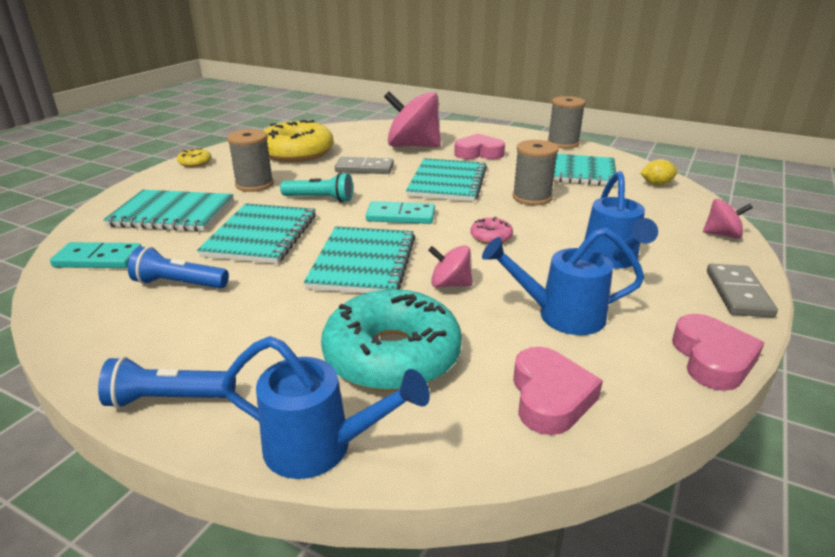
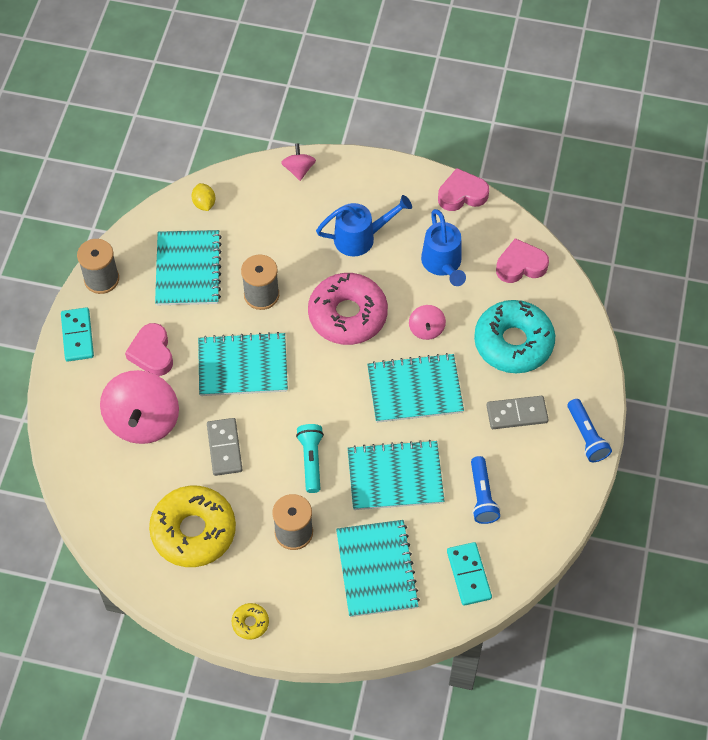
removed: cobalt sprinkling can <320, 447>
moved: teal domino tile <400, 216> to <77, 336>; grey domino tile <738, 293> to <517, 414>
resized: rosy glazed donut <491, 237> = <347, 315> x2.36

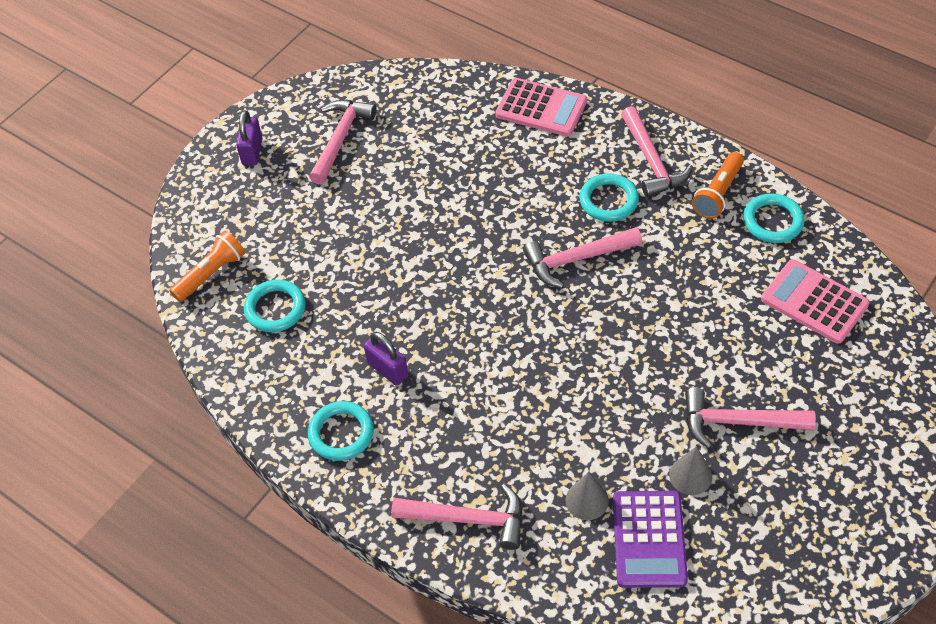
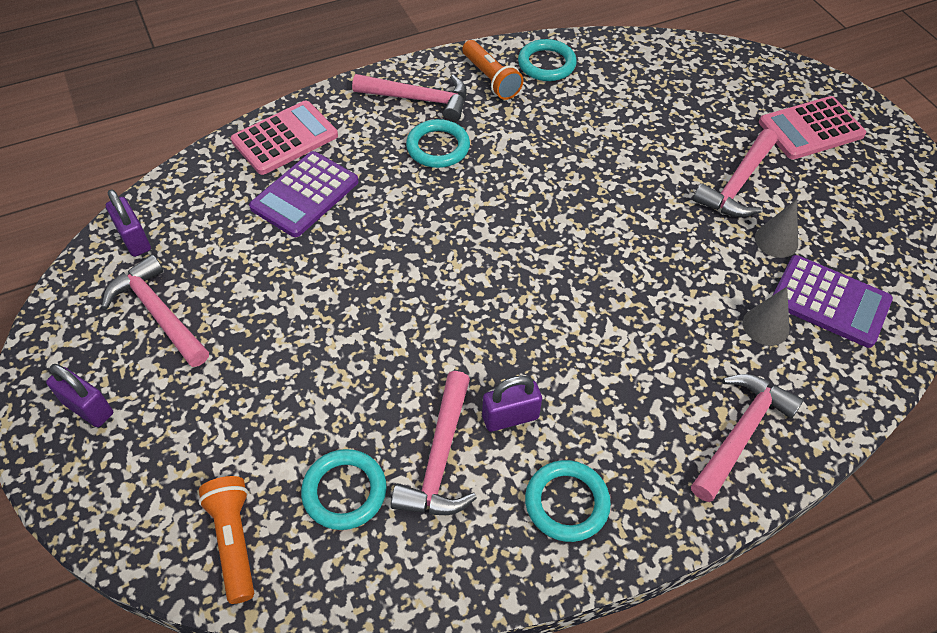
added: royal purple padlock <134, 239>; royal purple pocket calculator <305, 195>
moved: rosy carpenter's hammer <576, 259> to <440, 458>; rosy pocket calculator <814, 302> to <811, 129>

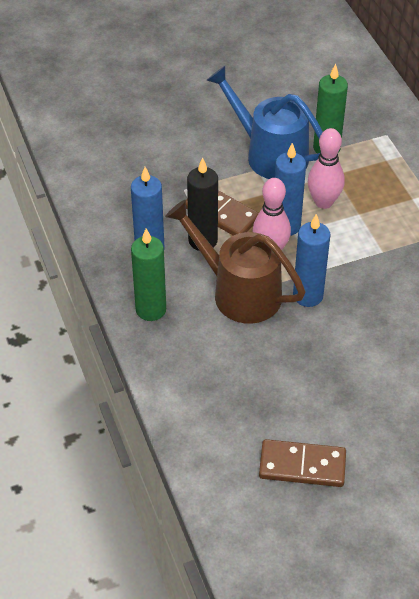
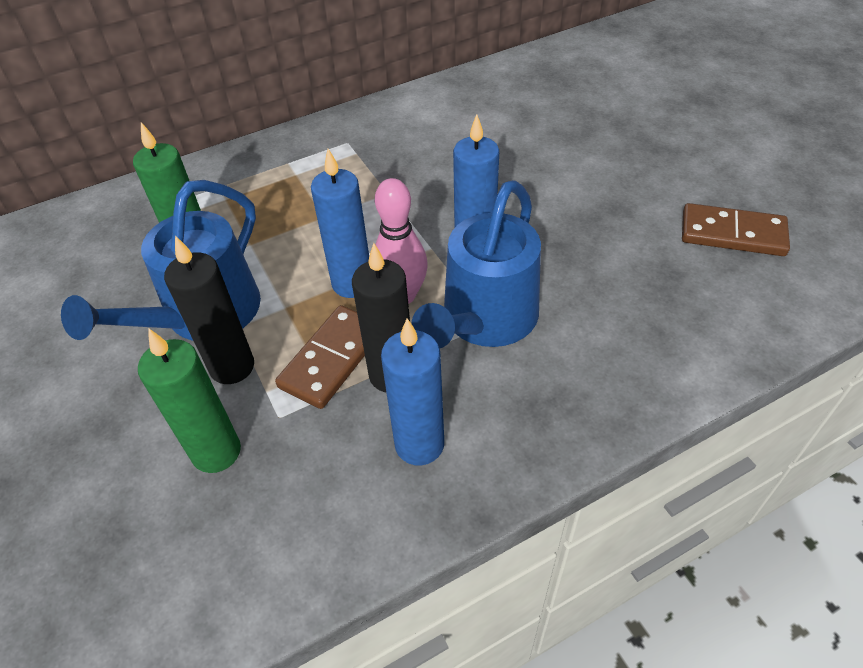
removed: rosy bowling pin <323, 202>
added: jet-black candle <232, 367>
moved: green candle <151, 309> to <216, 452>
recoloured: russet sprinkling can <238, 291> to cobalt sprinkling can <484, 321>
turned: russet domino tile <302, 465> = <732, 234> 75 degrees counterclockwise

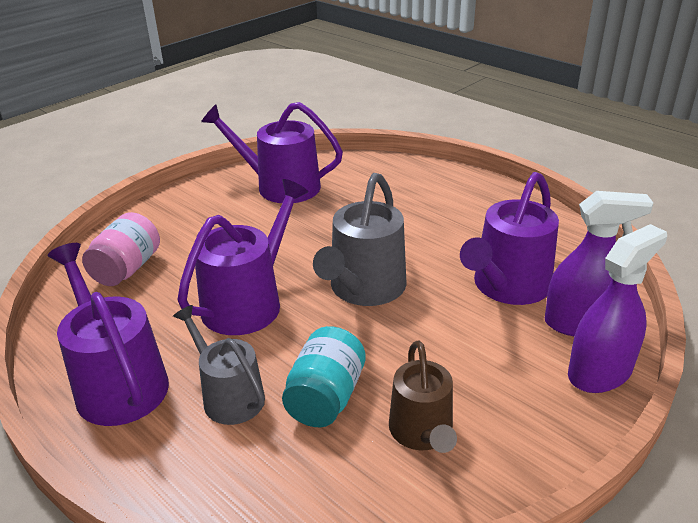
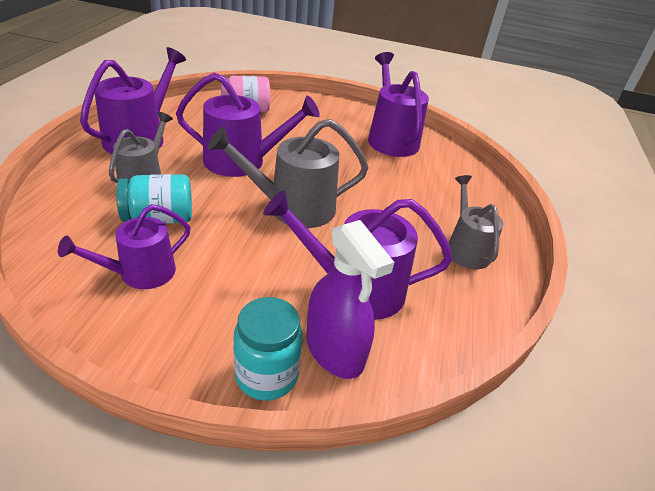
added: grey sprinkling can <466, 249>
replaced: royal purple spray bottle <599, 372> to teal jam jar <266, 375>
recoloured: russet sprinkling can <422, 432> to royal purple sprinkling can <140, 273>

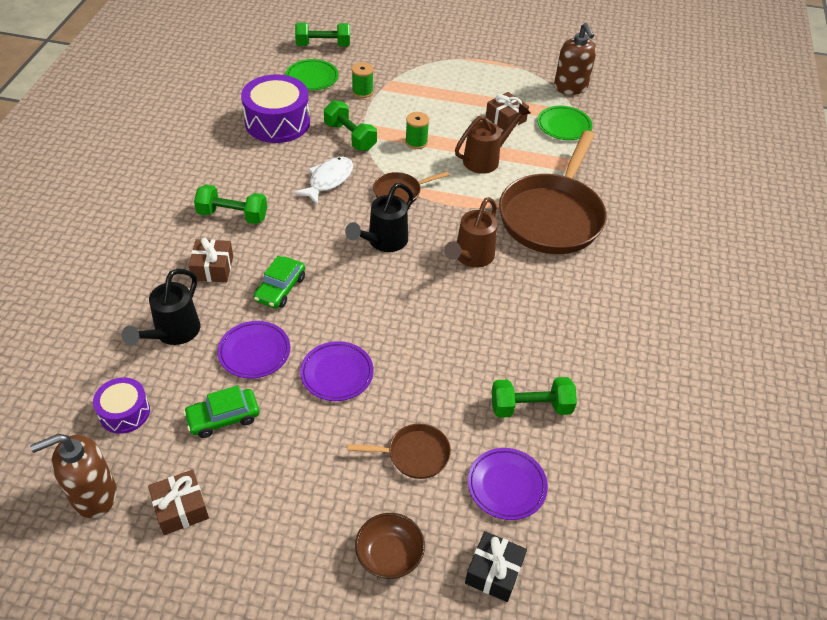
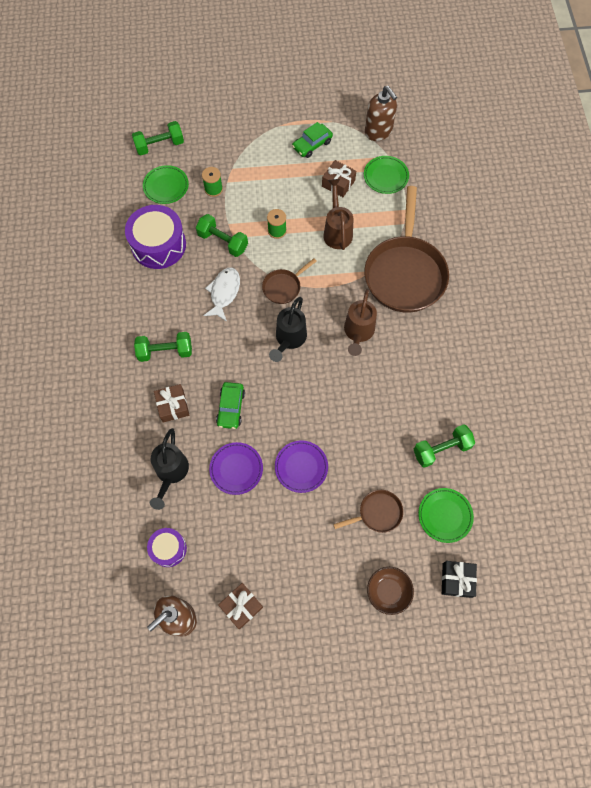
moved: green toy car <223, 418> to <312, 144>
recoloured: royal purple flat dish <506, 486> to green flat dish <445, 515>
turned: russet sprinkling can <486, 159> = <337, 231> 45 degrees counterclockwise

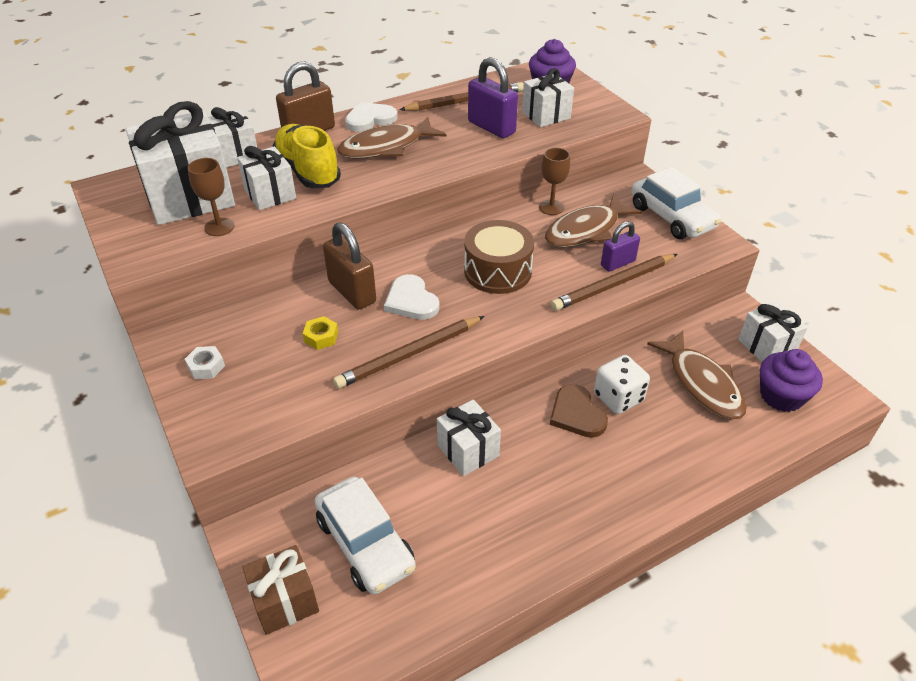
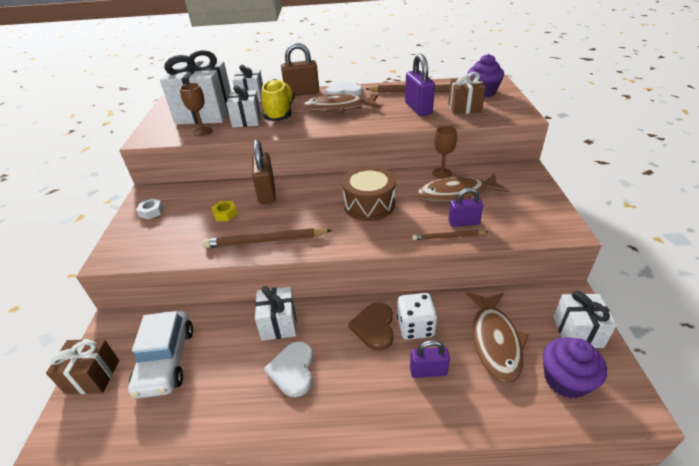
removed: pure white toy car <672, 217>
added: royal purple padlock <428, 371>
moved: pure white heart shape <411, 301> to <292, 370>
recoloured: pure white present <546, 115> to russet present <464, 108>
resized: russet pencil <613, 284> = <448, 237> x0.58

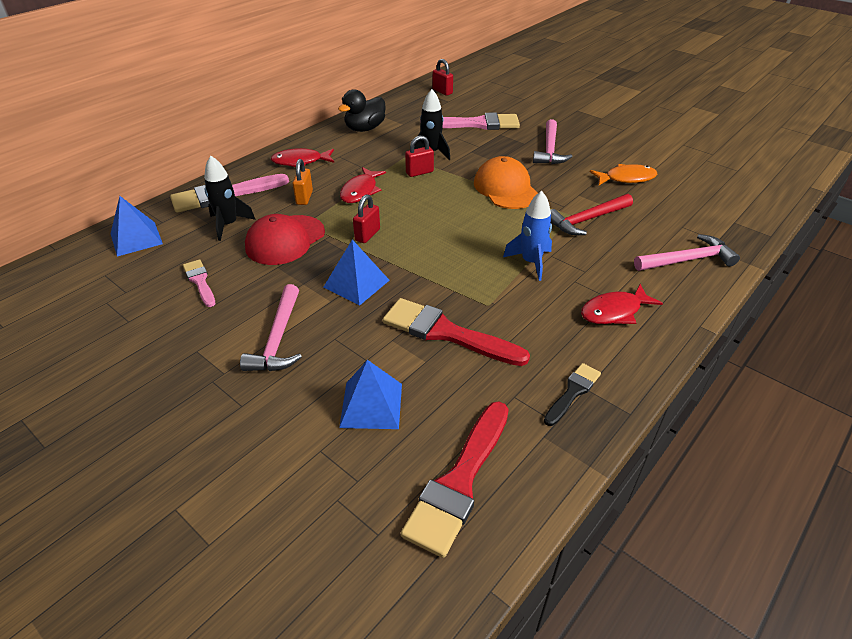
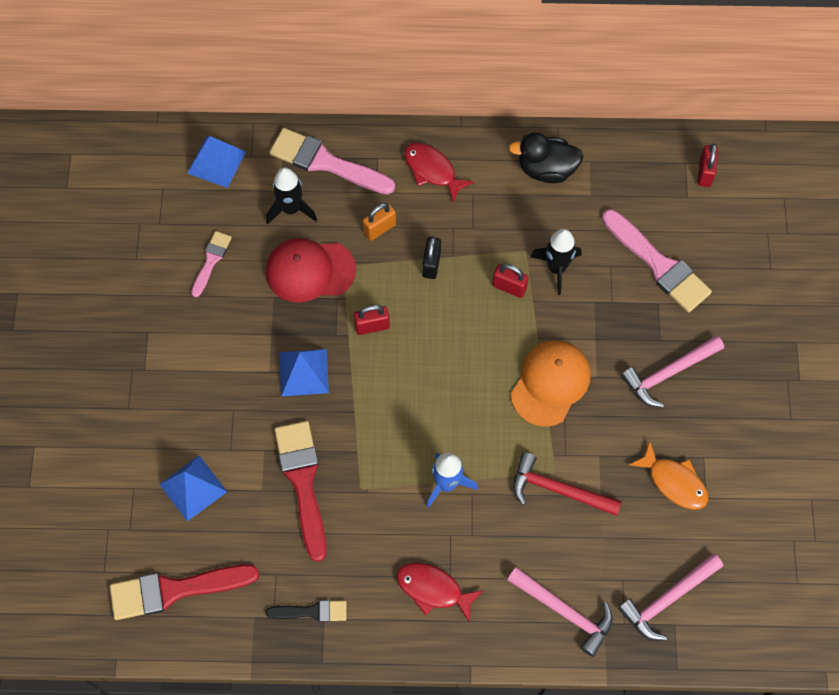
moved: rosy carpenter's hammer <278, 339> to <667, 599>
replaced: scarlet toy fish <360, 191> to jet-black padlock <431, 264>

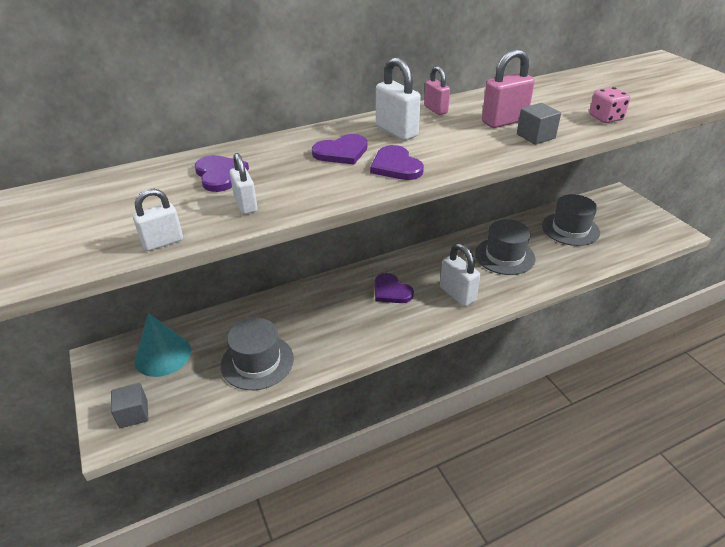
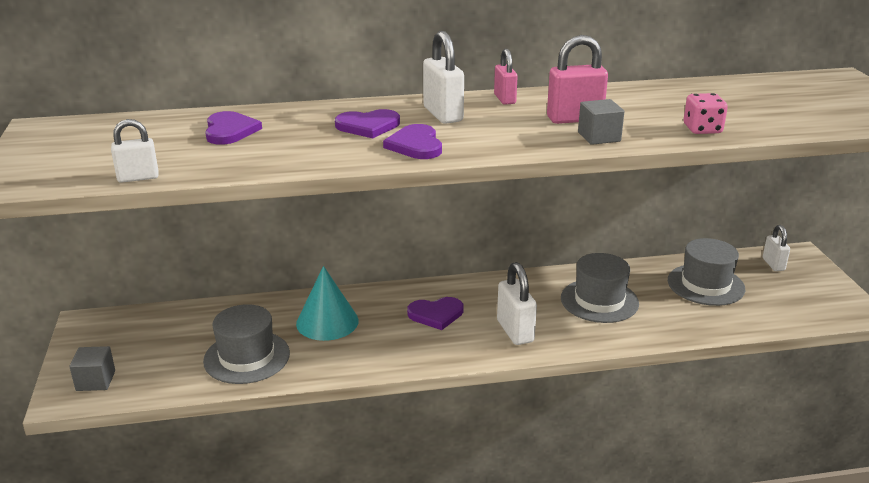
moved: teal cone <163, 355> to <327, 322>; pure white padlock <246, 205> to <773, 264>
turned: royal purple heart shape <391, 291> = <436, 314> 75 degrees counterclockwise

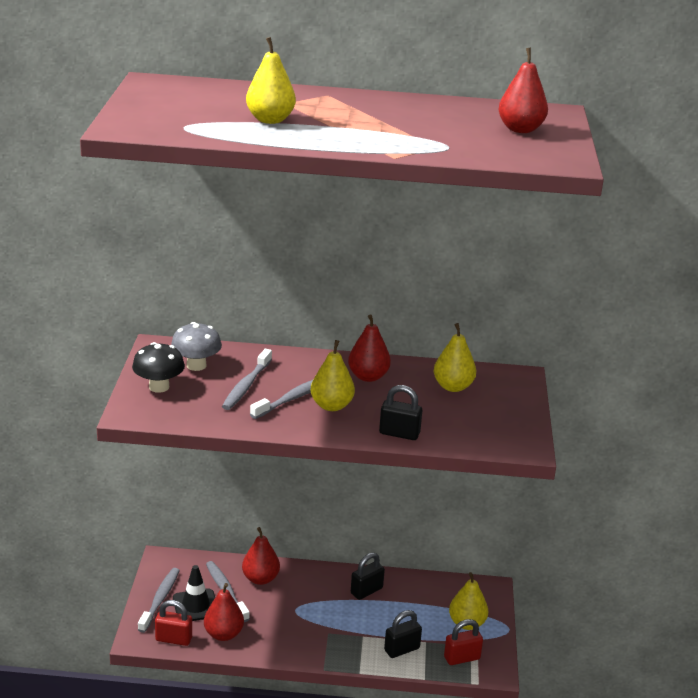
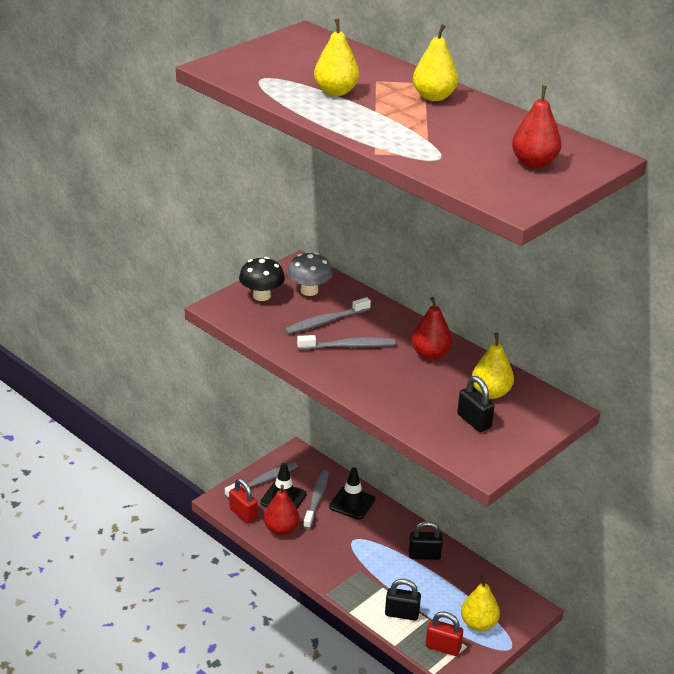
moved: yellow pear fruit <331, 406> to <434, 97>; jet-black padlock <399, 433> to <474, 421>
replaced: scarlet pear fruit <260, 579> to jet-black safety cone <352, 503>

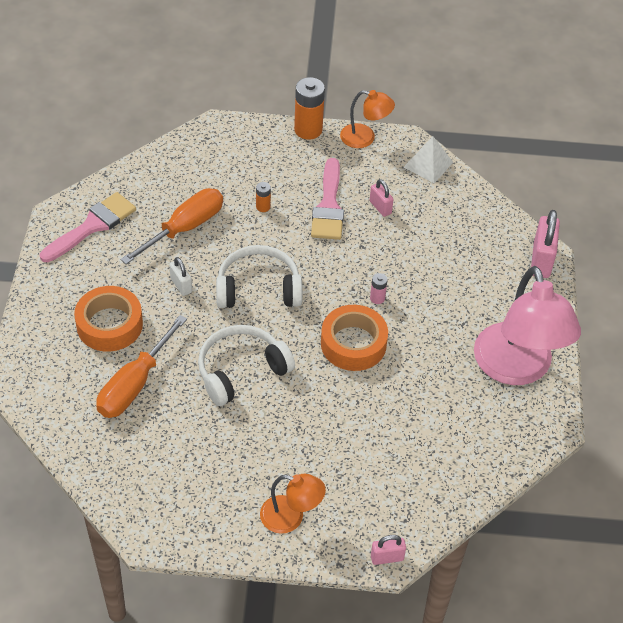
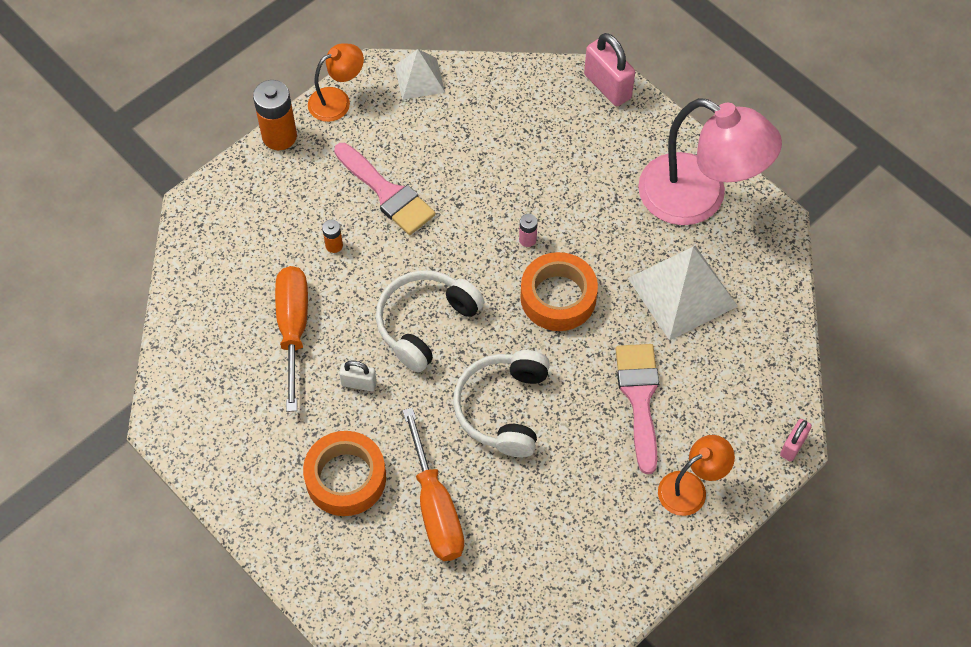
removed: rosy padlock <380, 207>
added: pure white pyramid shape <682, 292>
moved: rosy paint brush <92, 226> to <639, 398>

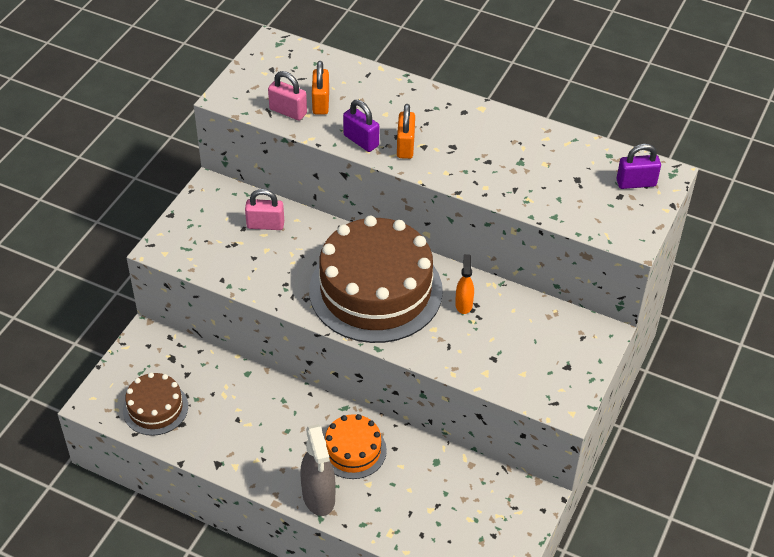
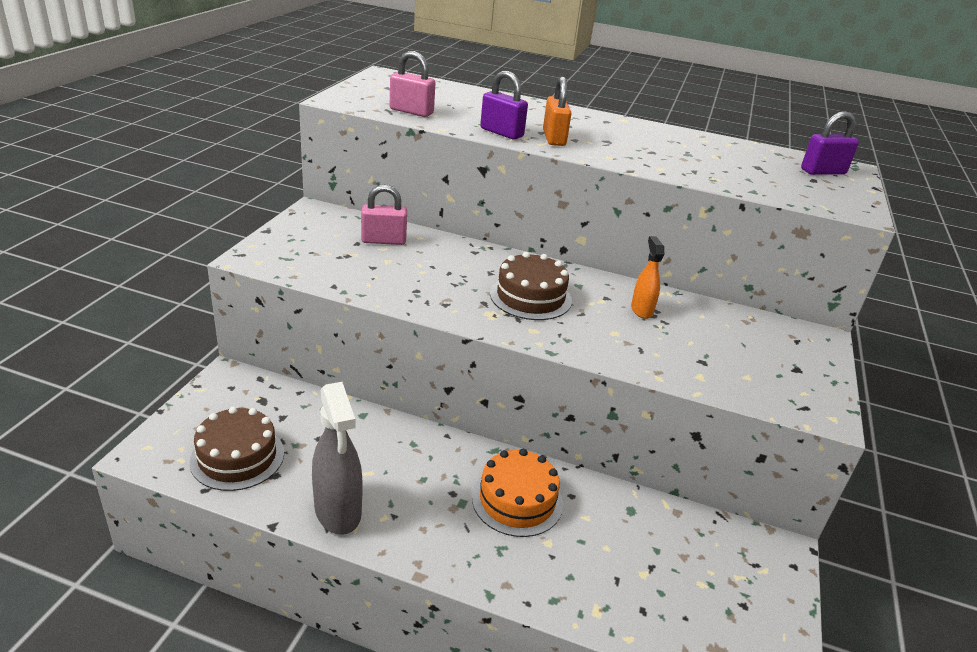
removed: bright orange padlock <320, 103>
moved: grey spray bottle <319, 497> to <338, 511>
resized: russet gateau <375, 290> = <530, 297> x0.49

